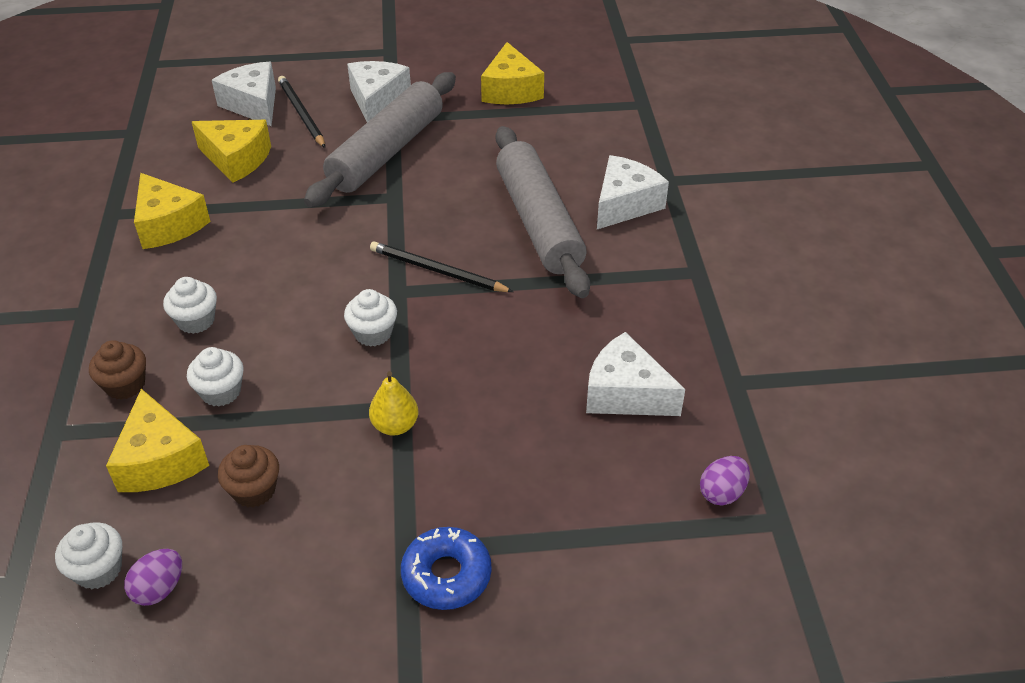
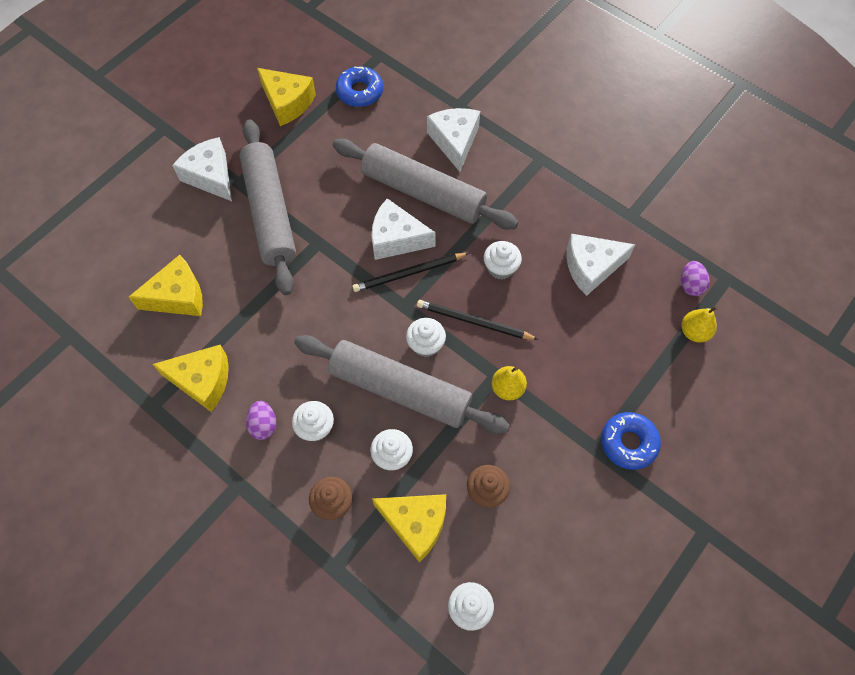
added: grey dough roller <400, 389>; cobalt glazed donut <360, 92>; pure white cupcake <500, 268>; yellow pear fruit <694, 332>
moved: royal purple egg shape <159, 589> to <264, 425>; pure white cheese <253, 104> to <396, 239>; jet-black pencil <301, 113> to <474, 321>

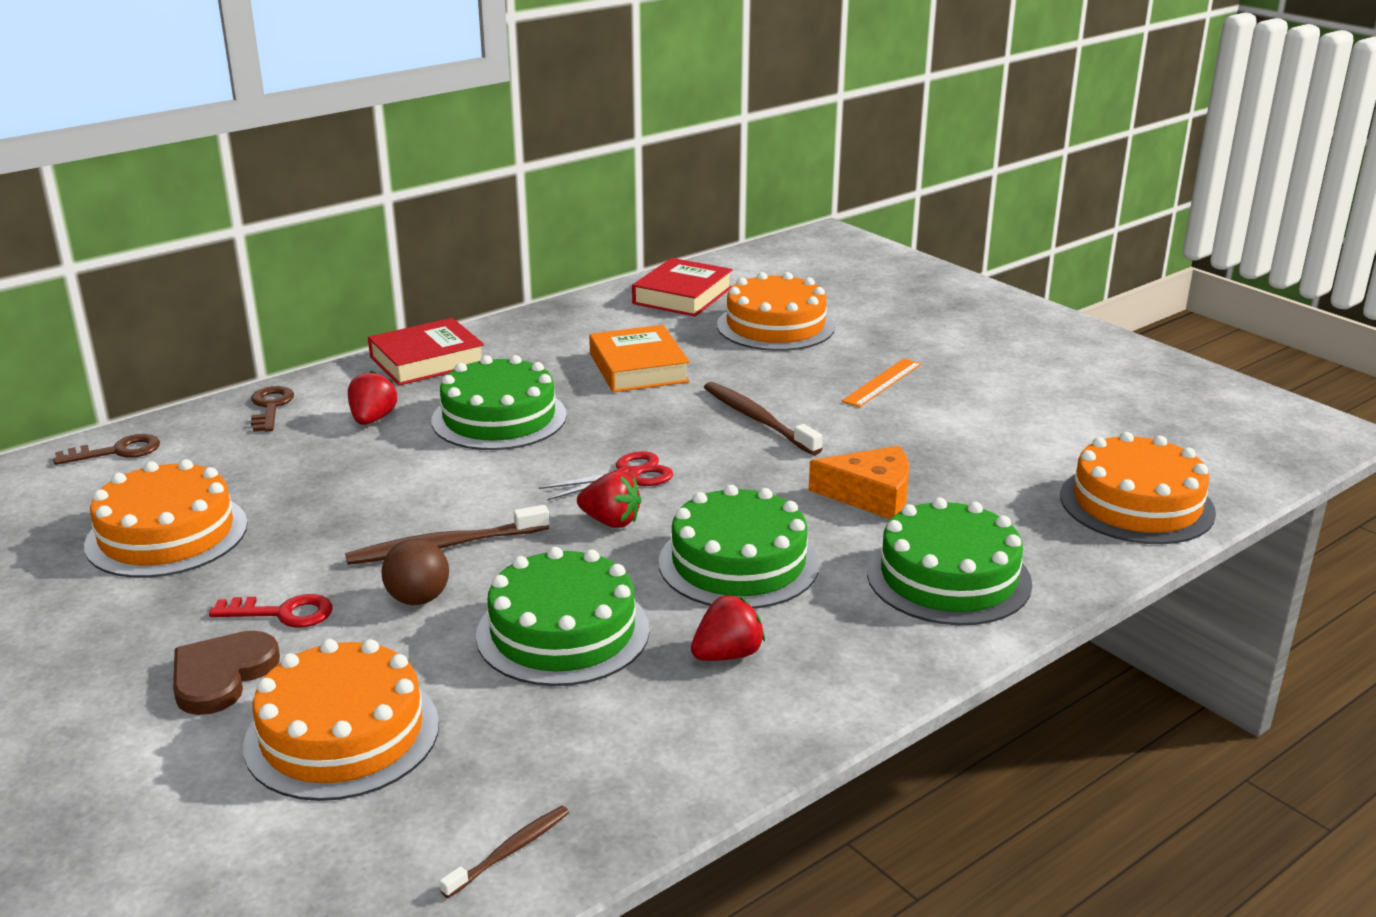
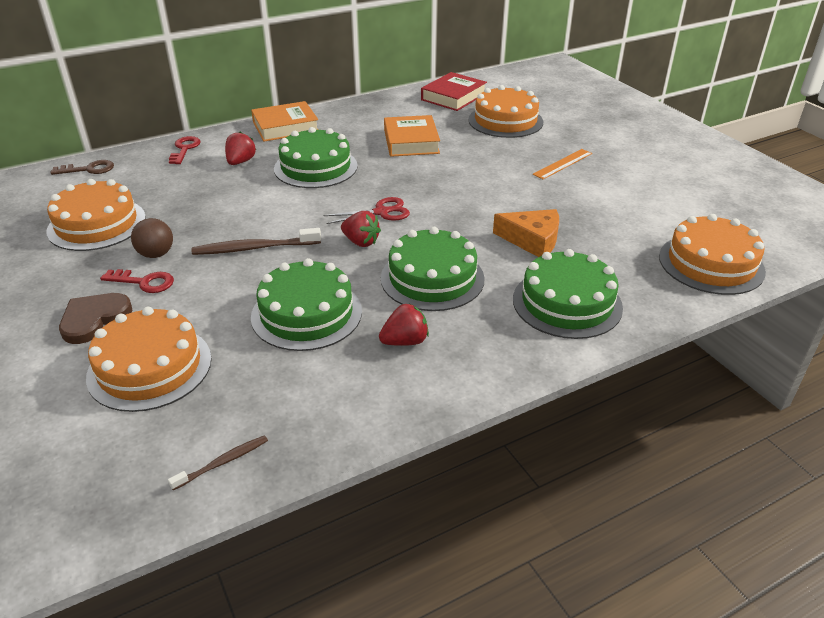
removed: russet tooth brush <758, 419>
moved: russet ball <418, 599> to <156, 254>
recoloured: russet door key <270, 407> to scarlet door key <184, 149>; scarlet hardback <427, 360> to bright orange hardback <285, 127>

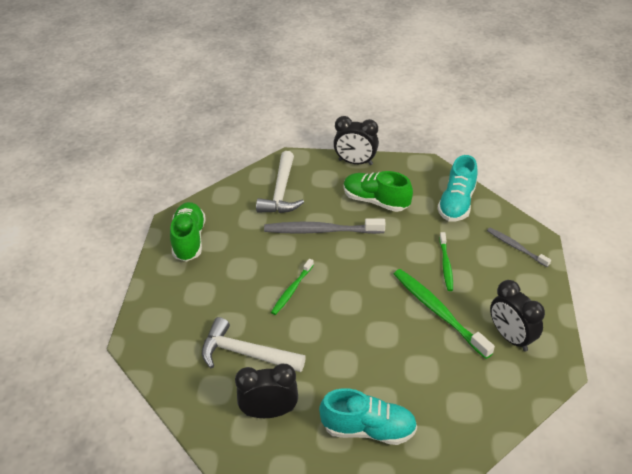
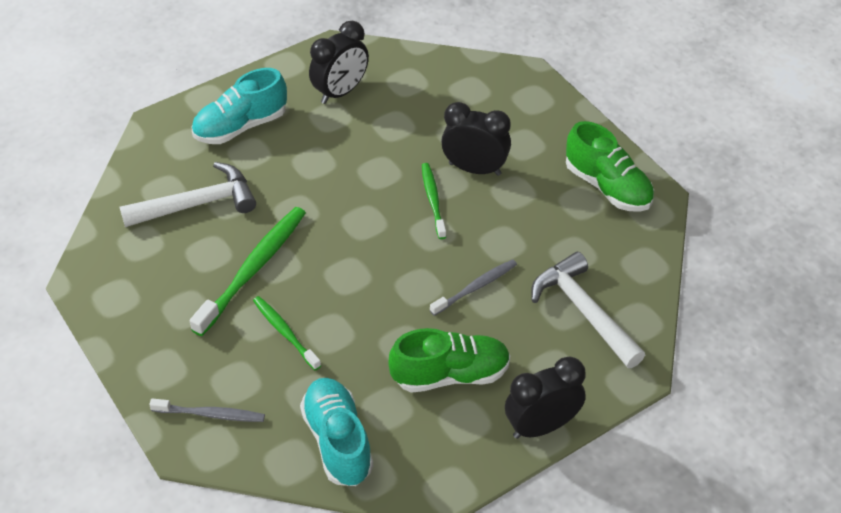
moved: pure white carpenter's hammer <246, 353> to <197, 204>; jet-black bedside clock <510, 337> to <474, 169>
turned: green tooth brush <438, 311> = <254, 268> 75 degrees counterclockwise
resized: grey tooth brush <320, 231> = <476, 287> x0.58

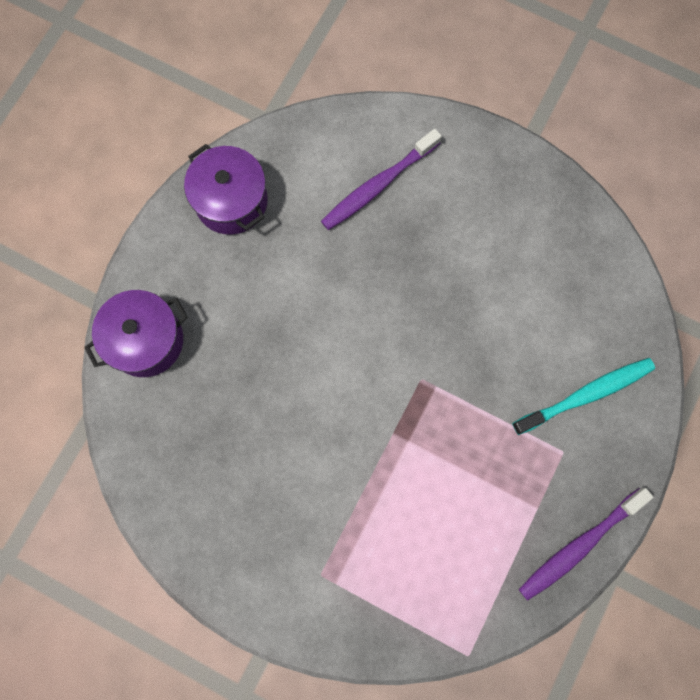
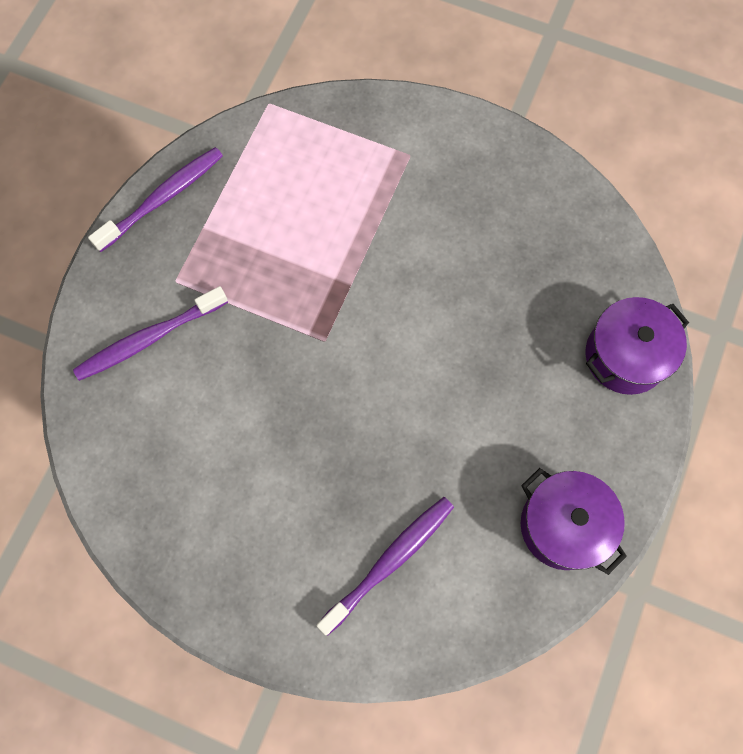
recoloured: teal tooth brush <586, 395> to royal purple tooth brush <148, 339>

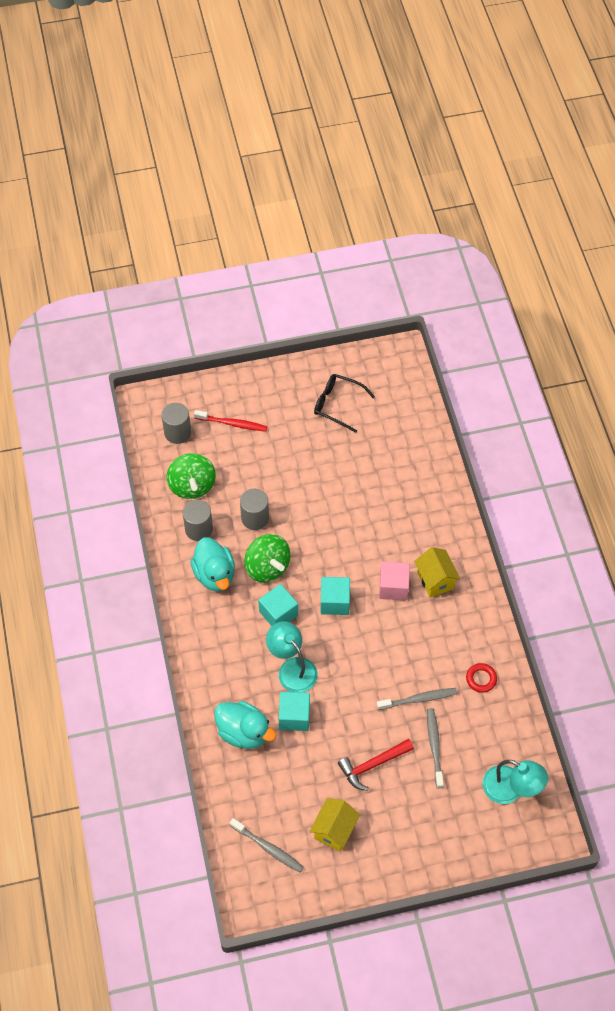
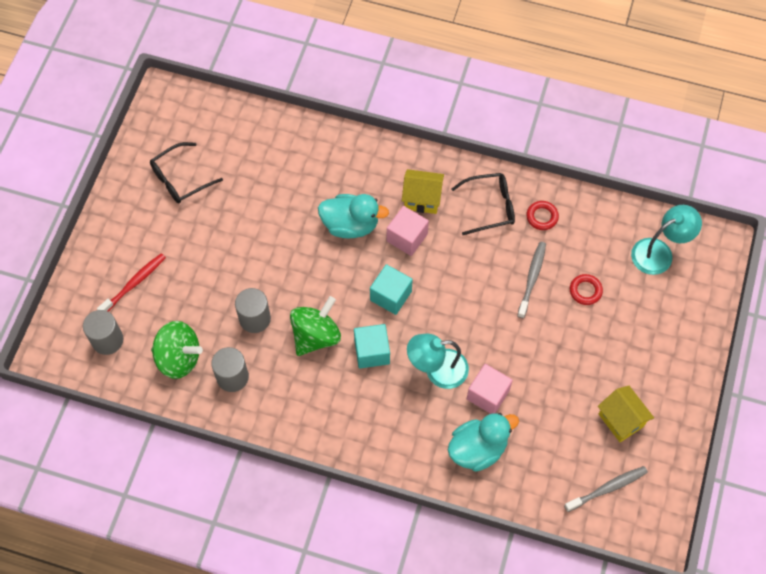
removed: scarlet carpenter's hammer <373, 765>
added: jet-black eyeglasses <489, 207>
moved: teal rubber duck <214, 574> to <350, 225>
replaced: grey tooth brush <434, 746> to scarlet torus <585, 291>
recoloured: teal cube <294, 716> to rosy cube <488, 395>
turned: green toy top <267, 567> = <316, 336> 45 degrees counterclockwise

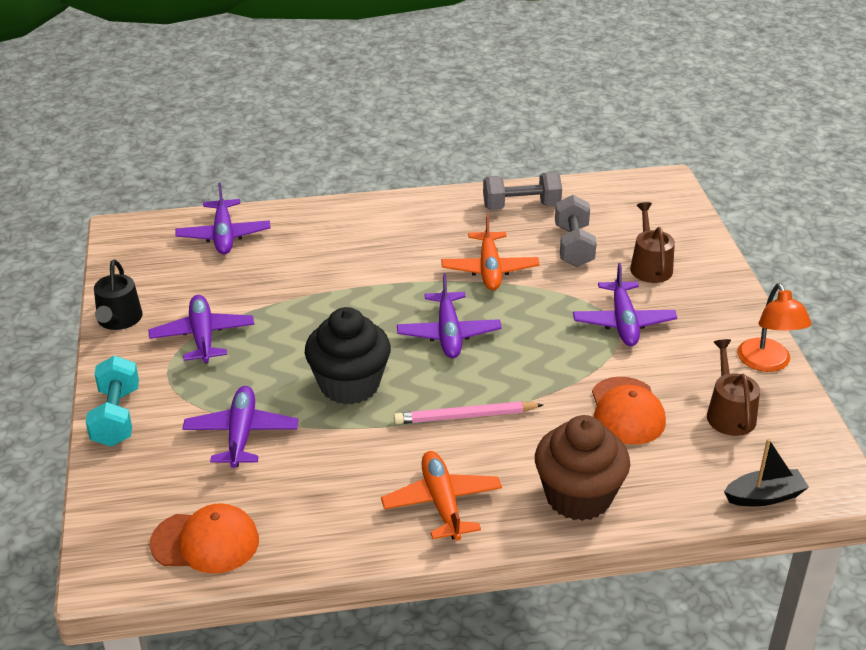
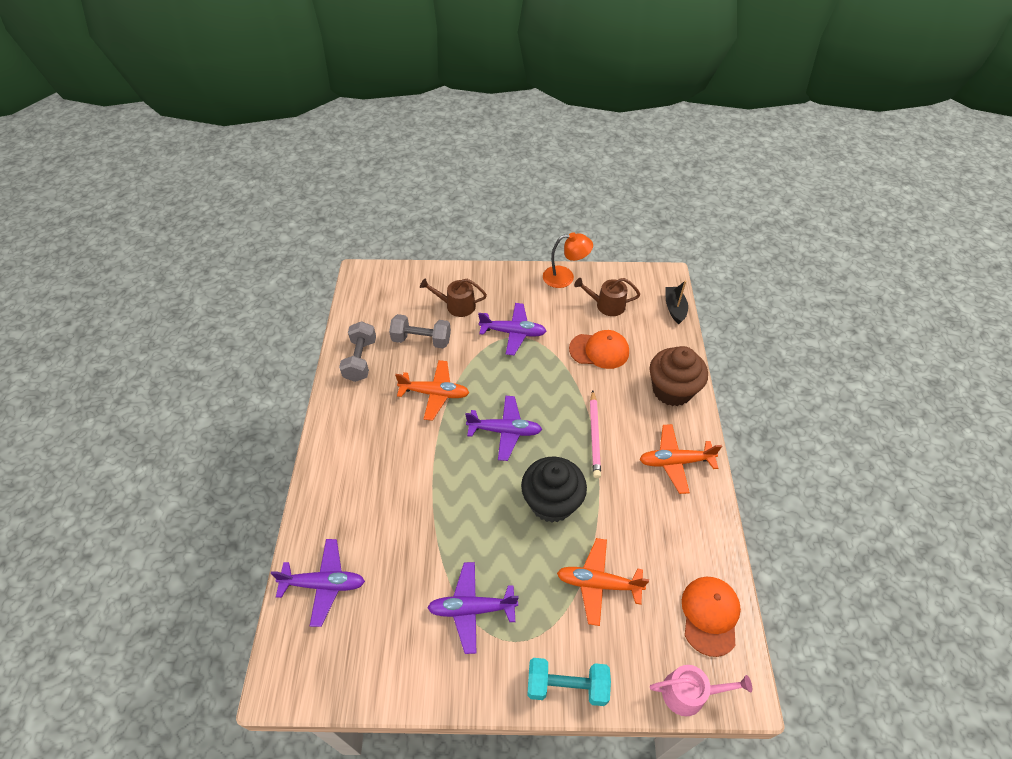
removed: jet-black sprinkling can <118, 320>
added: rosy sprinkling can <689, 693>
recoloured: royal purple plane <241, 434> to bright orange plane <598, 583>

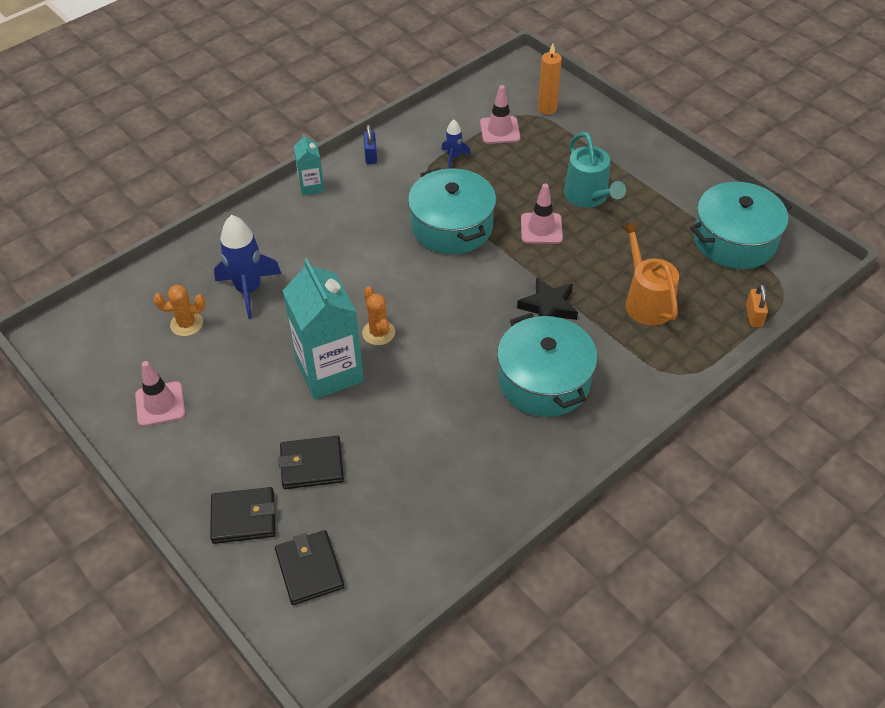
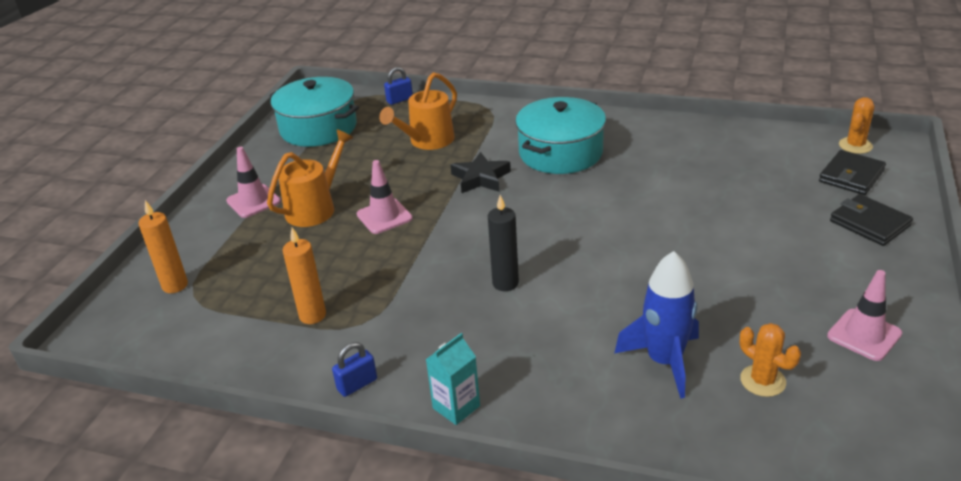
removed: jet-black wallet <312, 465>; teal juice carton <329, 371>; teal stockpot <452, 226>
added: jet-black candle <505, 283>
moved: bright orange saguaro cactus <378, 333> to <855, 145>; rosy safety cone <500, 130> to <253, 201>
replaced: cobalt spaceship <454, 157> to bright orange candle <312, 315>
recoloured: teal sprinkling can <589, 197> to bright orange sprinkling can <315, 208>; bright orange padlock <753, 316> to cobalt padlock <399, 100>

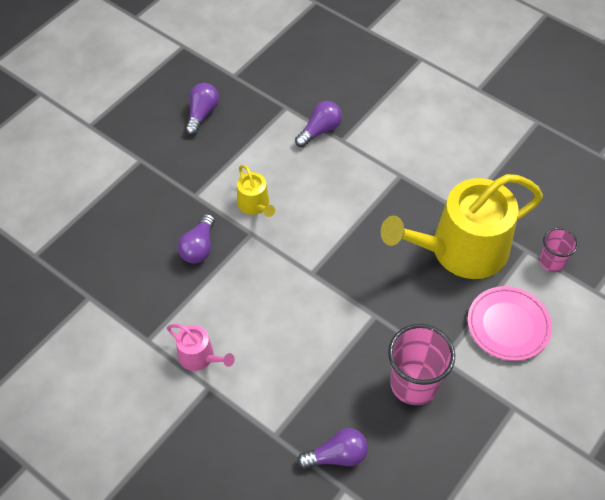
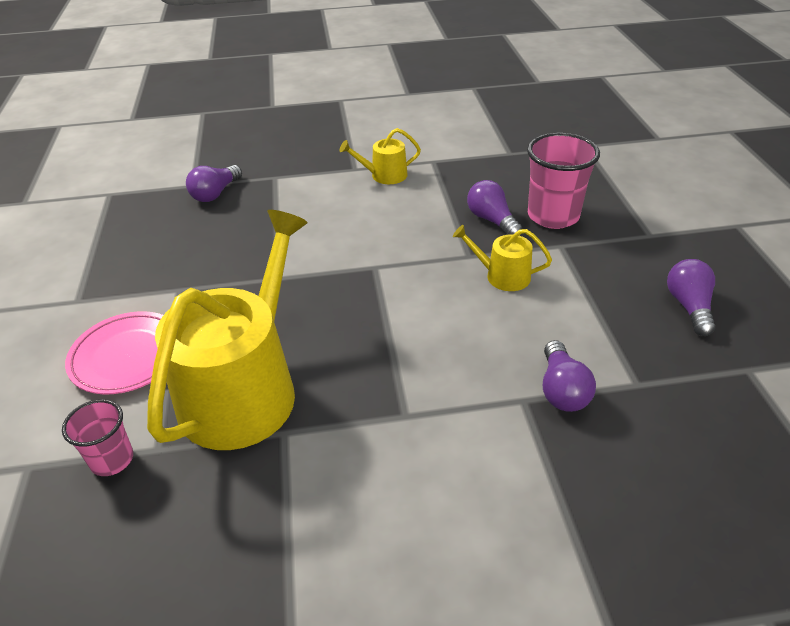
moved: rosy beaker <414, 384> to <553, 216>
recoloured: rosy sprinkling can <200, 357> to yellow sprinkling can <384, 175>
turned: royal purple bulb <202, 114> = <689, 306> 150 degrees counterclockwise

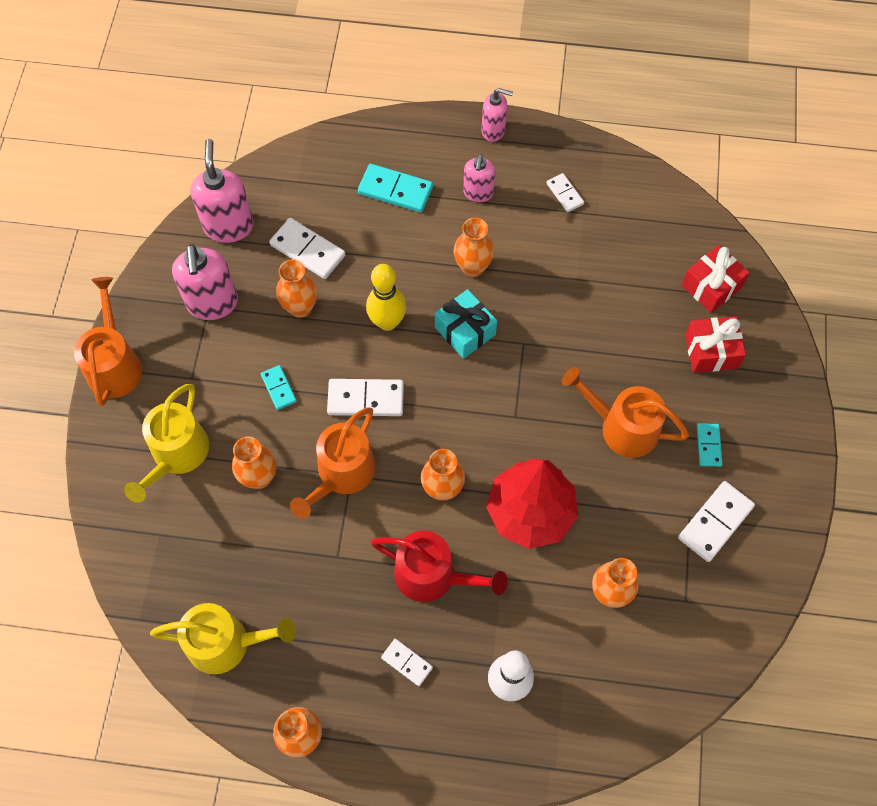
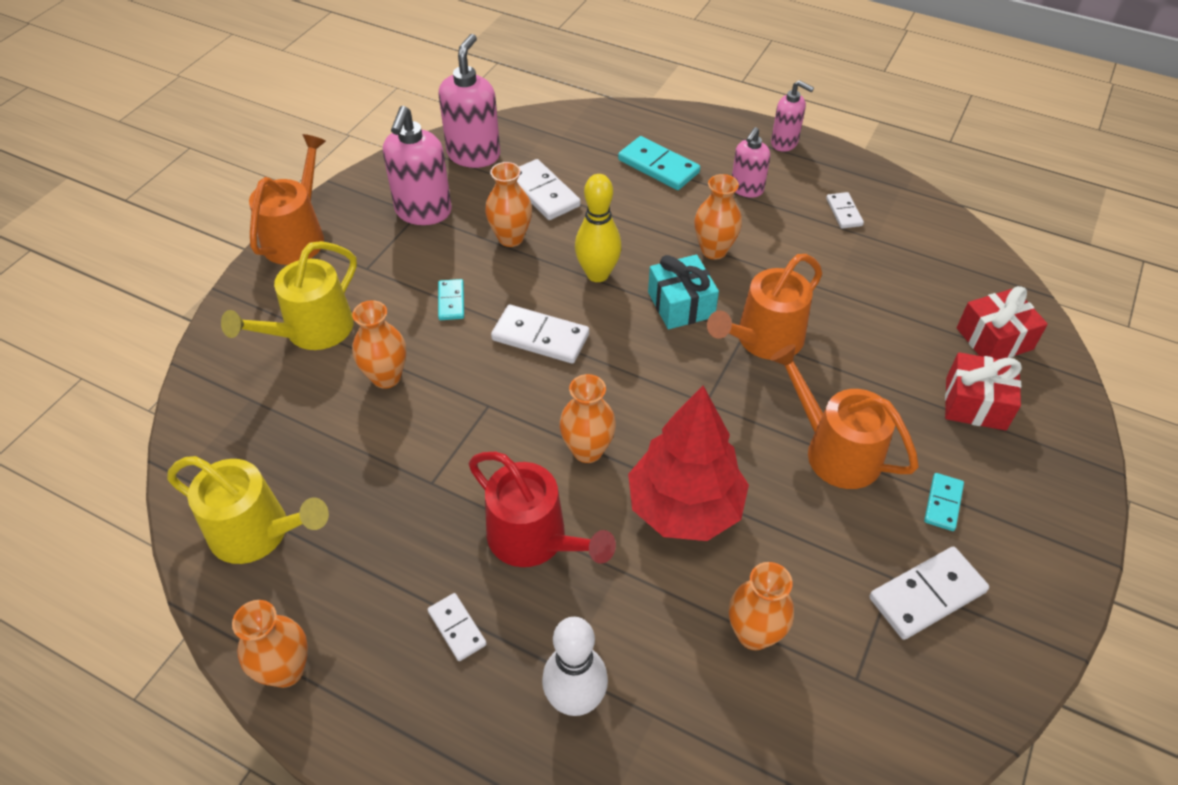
moved: bright orange sprinkling can <342, 474> to <763, 339>

